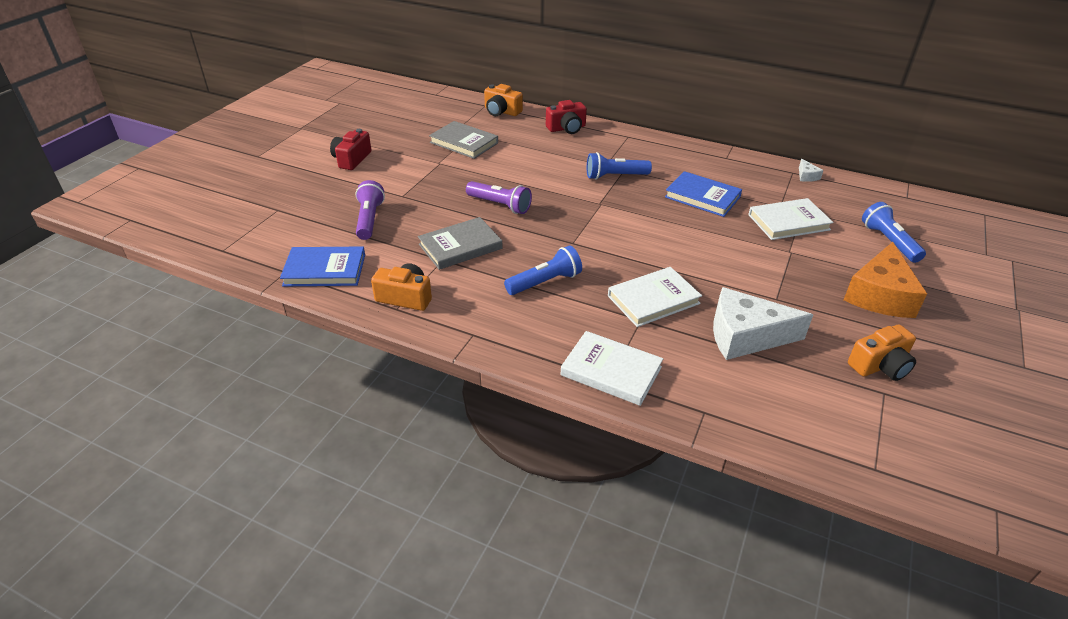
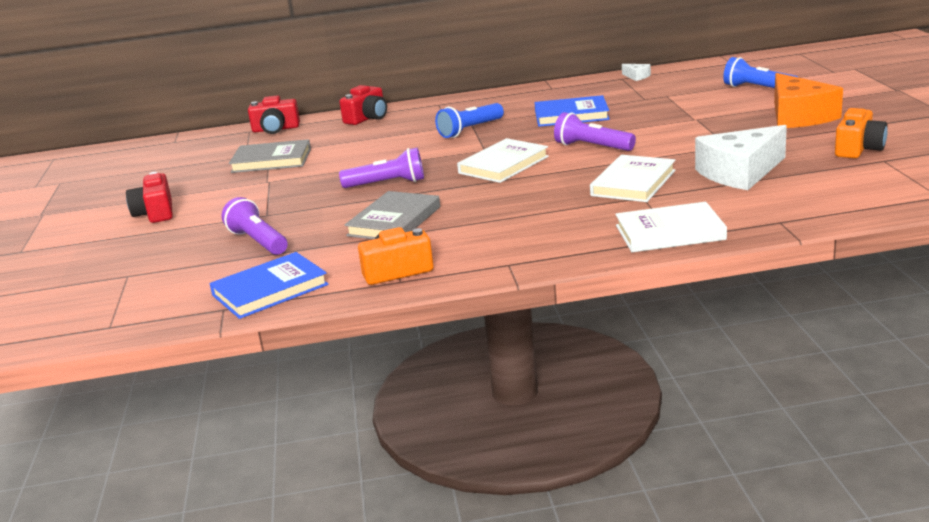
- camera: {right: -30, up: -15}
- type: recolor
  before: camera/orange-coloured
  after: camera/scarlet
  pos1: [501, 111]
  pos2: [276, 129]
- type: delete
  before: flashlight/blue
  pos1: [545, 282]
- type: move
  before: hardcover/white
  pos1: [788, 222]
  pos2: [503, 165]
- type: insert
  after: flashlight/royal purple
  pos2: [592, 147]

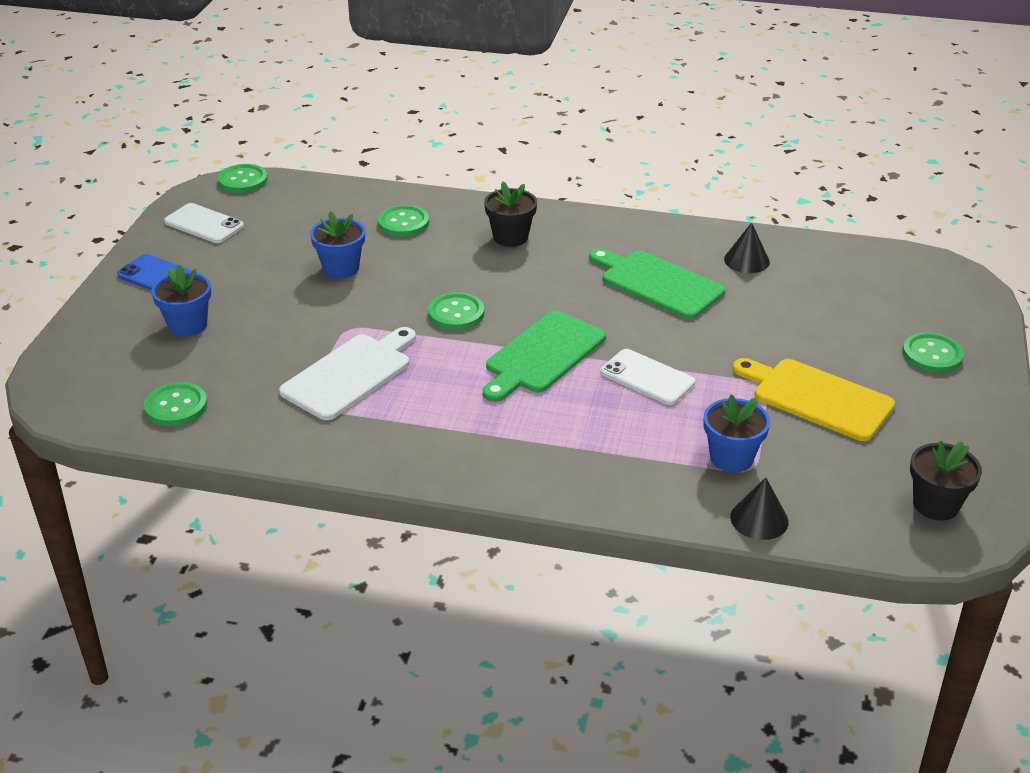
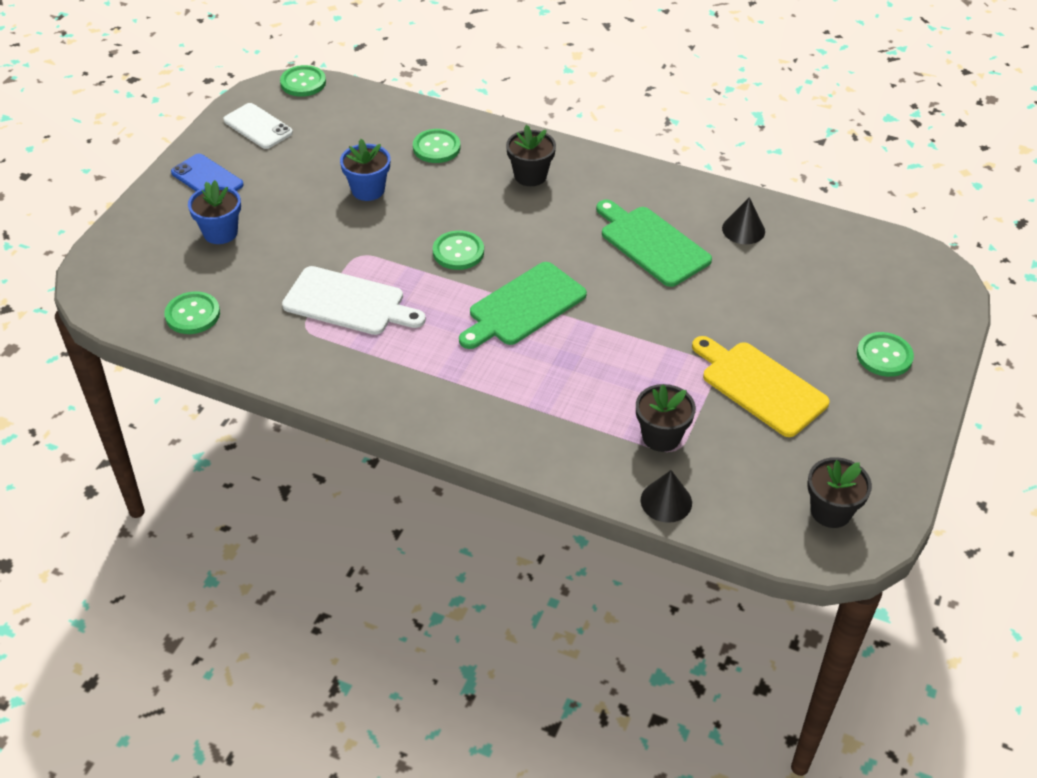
- camera: {right: 10, up: 10}
- type: rotate
  before: chopping board/white
  pos1: [350, 374]
  pos2: [349, 303]
  turn: 60
- type: delete
  before: smartphone/white
  pos1: [647, 377]
- type: recolor
  before: flower pot/blue
  after: flower pot/jet-black
  pos1: [731, 458]
  pos2: [661, 436]

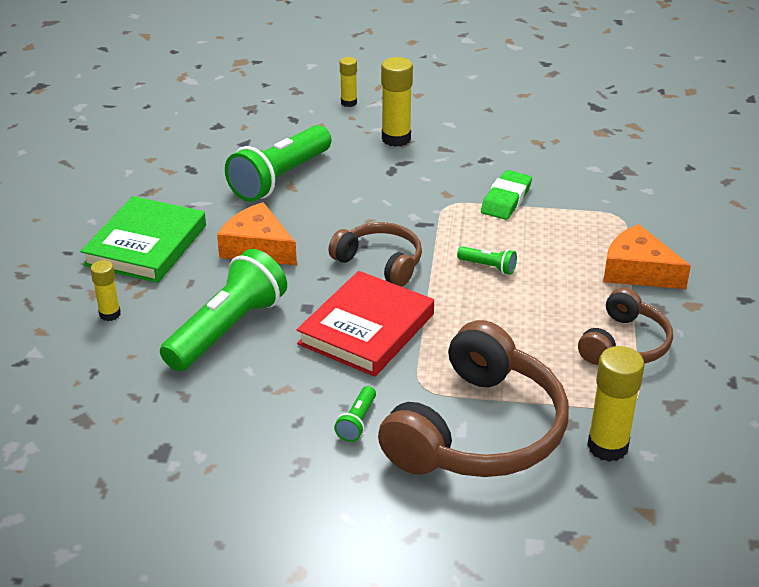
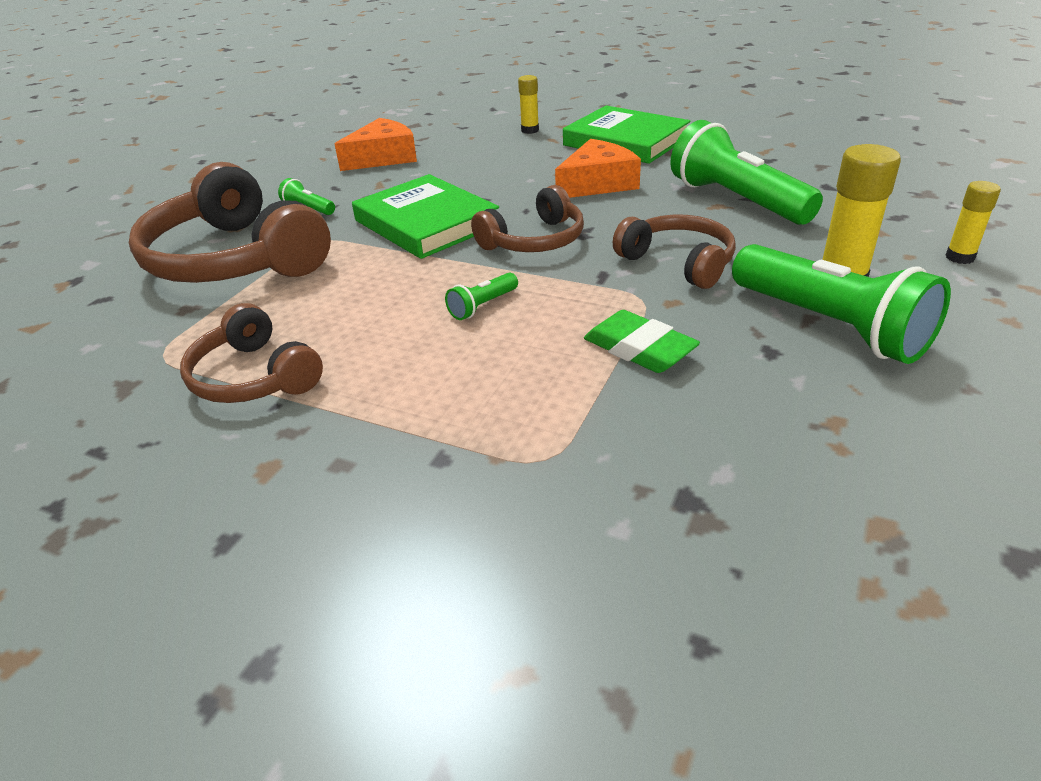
- camera: {right: 110, up: 0}
- type: move
  before: flashlight/green
  pos1: [228, 329]
  pos2: [830, 326]
- type: recolor
  before: hardcover/scarlet
  after: hardcover/green
  pos1: [367, 329]
  pos2: [426, 223]
- type: delete
  before: glue stick/golden
  pos1: [607, 446]
- type: move
  before: cheese/orange-coloured
  pos1: [637, 271]
  pos2: [383, 157]
- type: insert
  after: over-ear headphones/brown
  pos2: [678, 262]

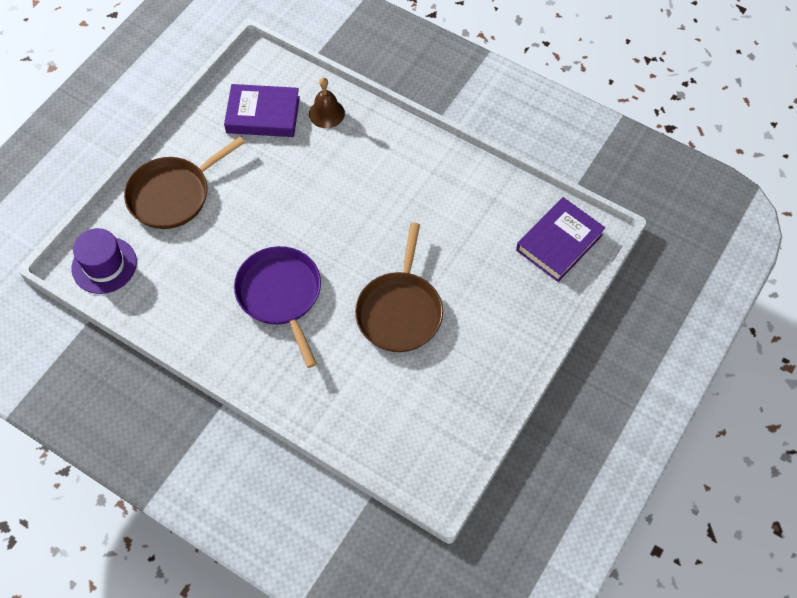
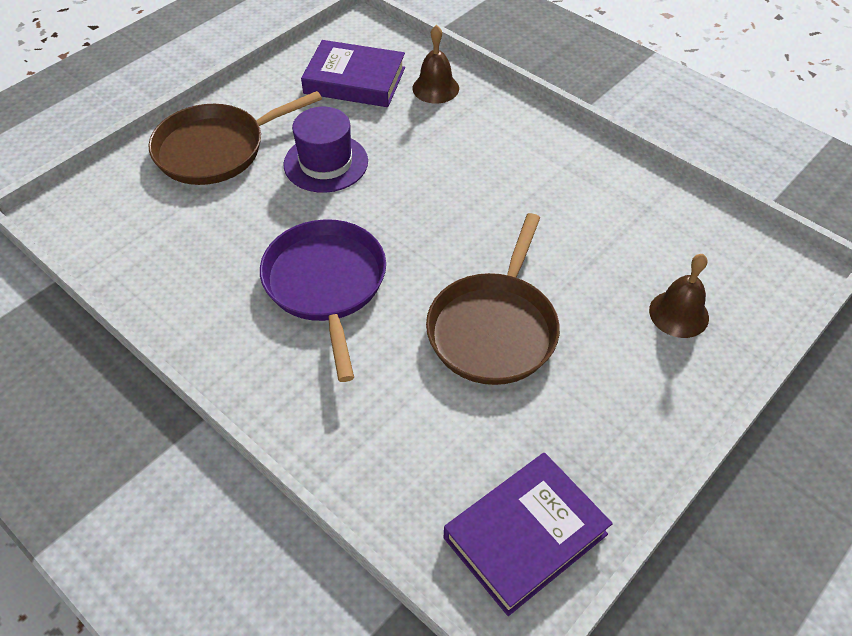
- camera: {right: 10, up: -10}
- type: move
  before: tall hat/royal purple
  pos1: [104, 265]
  pos2: [326, 163]
- type: move
  before: hardcover/royal purple
  pos1: [559, 242]
  pos2: [525, 536]
- type: insert
  after: bell/brown
  pos2: [679, 314]

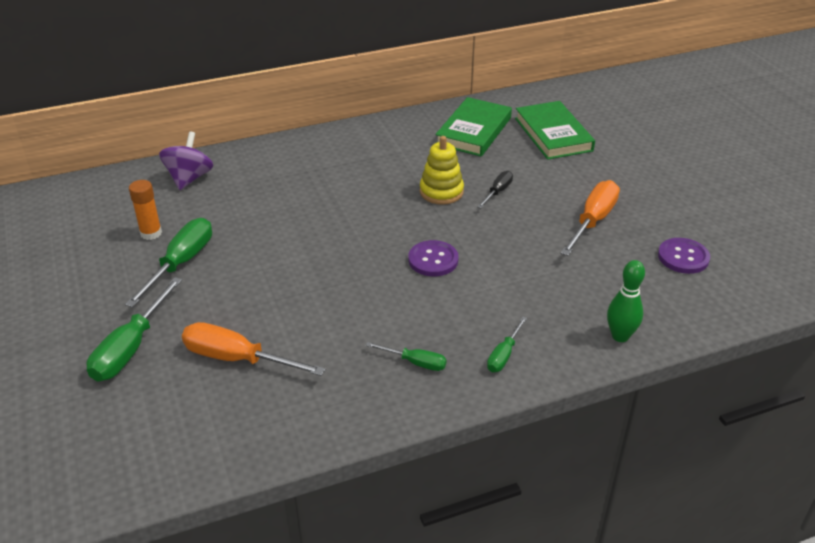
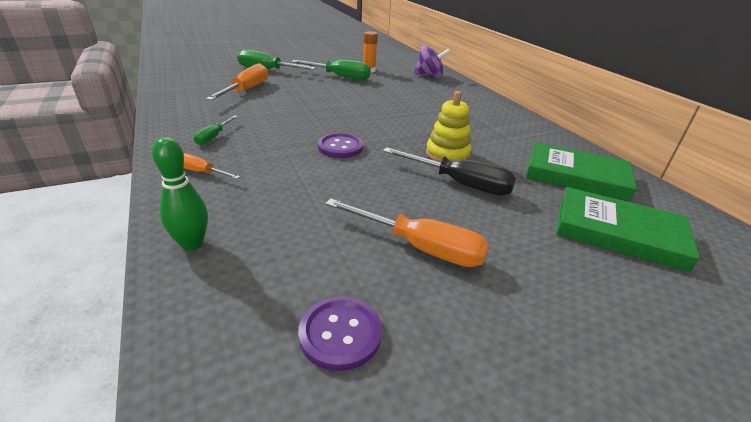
- camera: {right: 85, up: -5}
- type: resize
  before: hand screwdriver/jet-black
  pos1: [498, 192]
  pos2: [460, 184]
  scale: 1.82
- type: recolor
  before: hand screwdriver/green
  after: hand screwdriver/orange-coloured
  pos1: [504, 355]
  pos2: [201, 172]
- type: rotate
  before: hardcover/green
  pos1: [553, 134]
  pos2: [618, 232]
  turn: 45

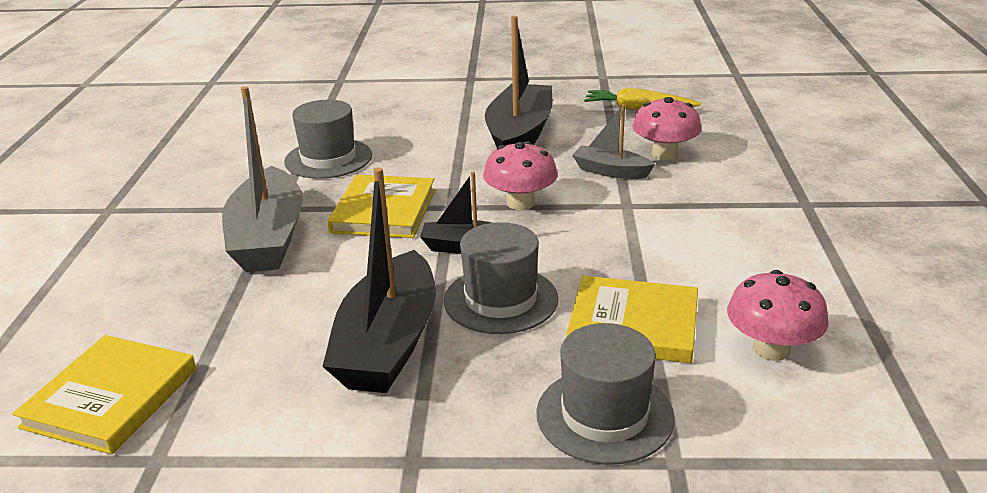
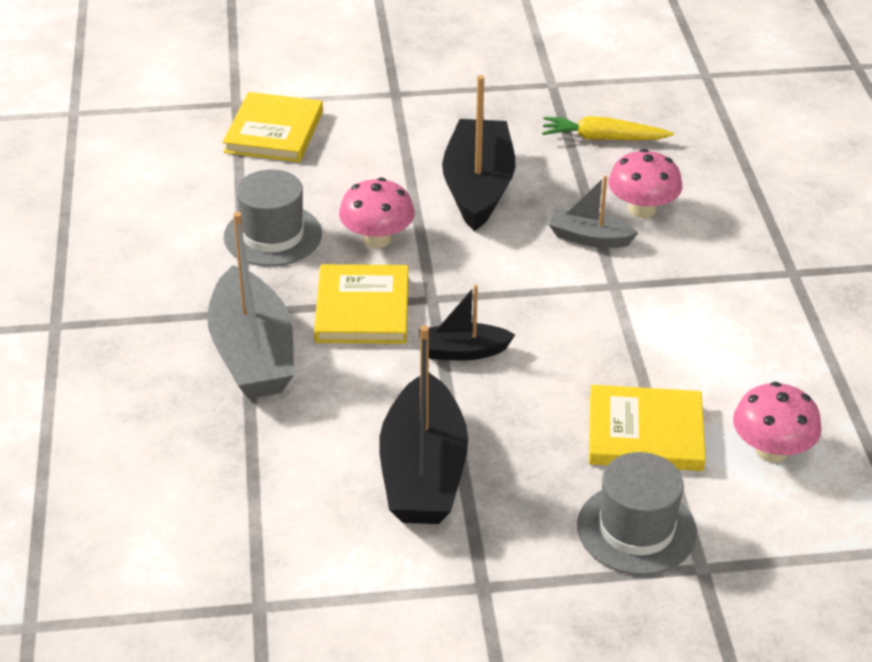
- camera: {right: -10, up: 10}
- type: move
  before: hardcover/golden
  pos1: [111, 398]
  pos2: [274, 132]
- type: delete
  before: tall hat/grey
  pos1: [501, 300]
- type: move
  before: mushroom/rose-pink
  pos1: [520, 203]
  pos2: [377, 239]

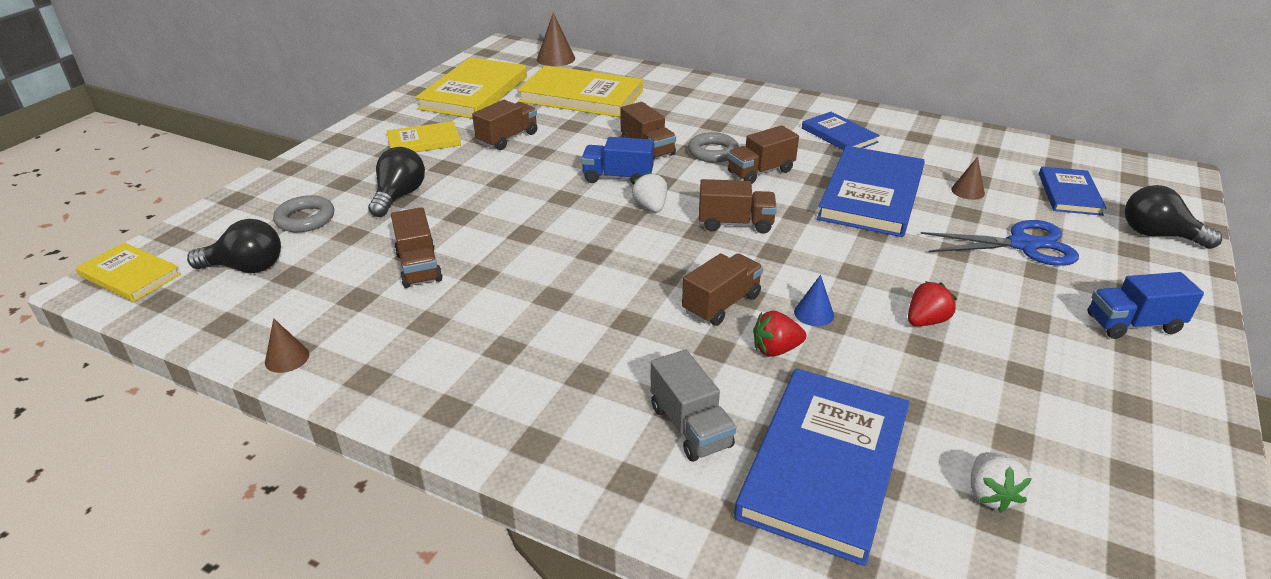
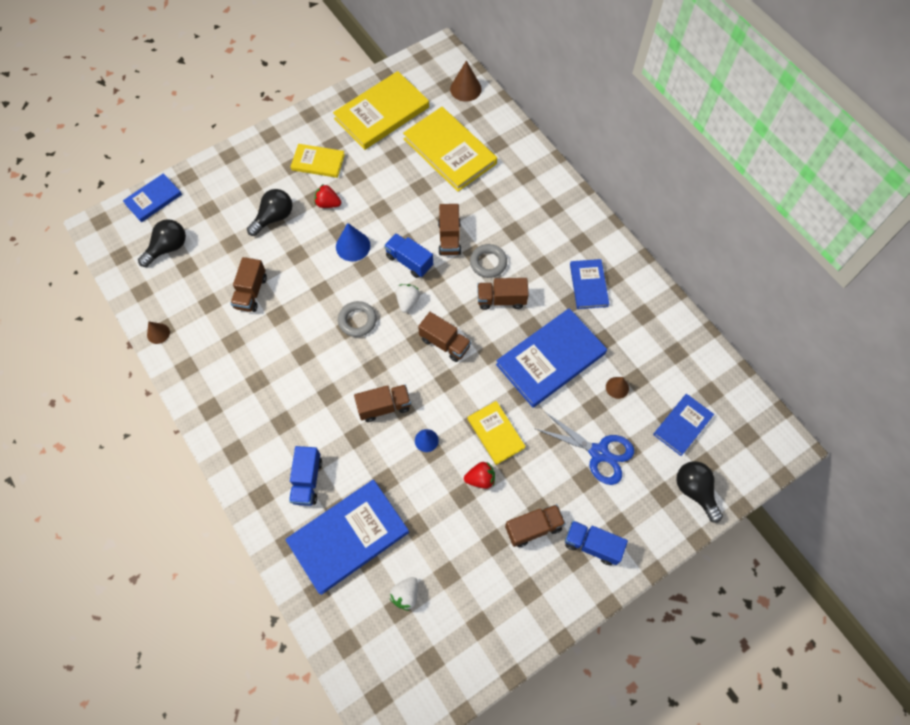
- camera: {right: 30, up: 30}
- type: move
  before: hardcover/golden
  pos1: [130, 275]
  pos2: [495, 433]
- type: rotate
  before: bulb/jet-black
  pos1: [246, 268]
  pos2: [168, 248]
  turn: -75
- type: move
  before: torus/grey
  pos1: [305, 219]
  pos2: [357, 320]
- type: move
  before: toy truck/brown
  pos1: [507, 138]
  pos2: [533, 528]
- type: recolor
  before: toy truck/grey
  after: toy truck/blue
  pos1: [690, 426]
  pos2: [307, 480]
- type: move
  before: toy strawberry/scarlet
  pos1: [775, 349]
  pos2: [328, 203]
- type: insert
  after: hardcover/blue
  pos2: [153, 199]
- type: insert
  after: cone shape/blue
  pos2: [353, 246]

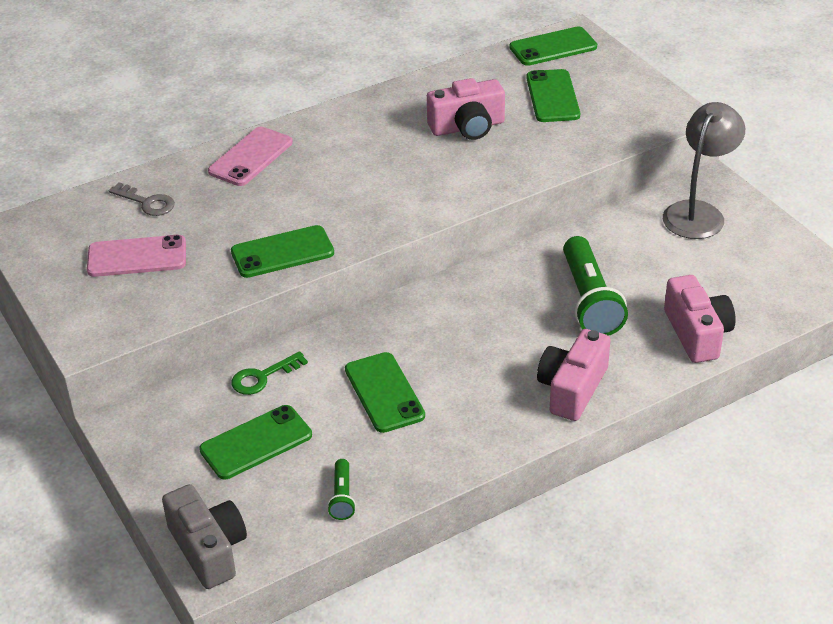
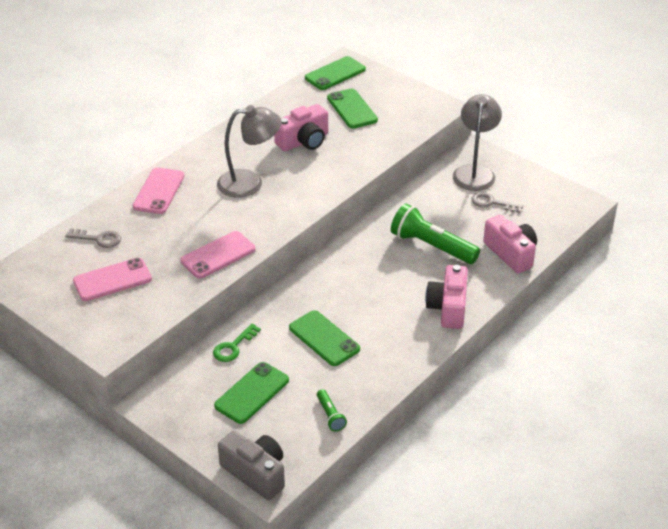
- camera: {right: -20, up: 0}
- type: recolor
  before: smartphone/green
  after: smartphone/rose-pink
  pos1: [282, 252]
  pos2: [218, 255]
- type: rotate
  before: flashlight/green
  pos1: [589, 301]
  pos2: [431, 246]
  turn: 150
- type: insert
  after: lamp/grey
  pos2: [250, 183]
- type: insert
  after: latchkey/grey
  pos2: [492, 203]

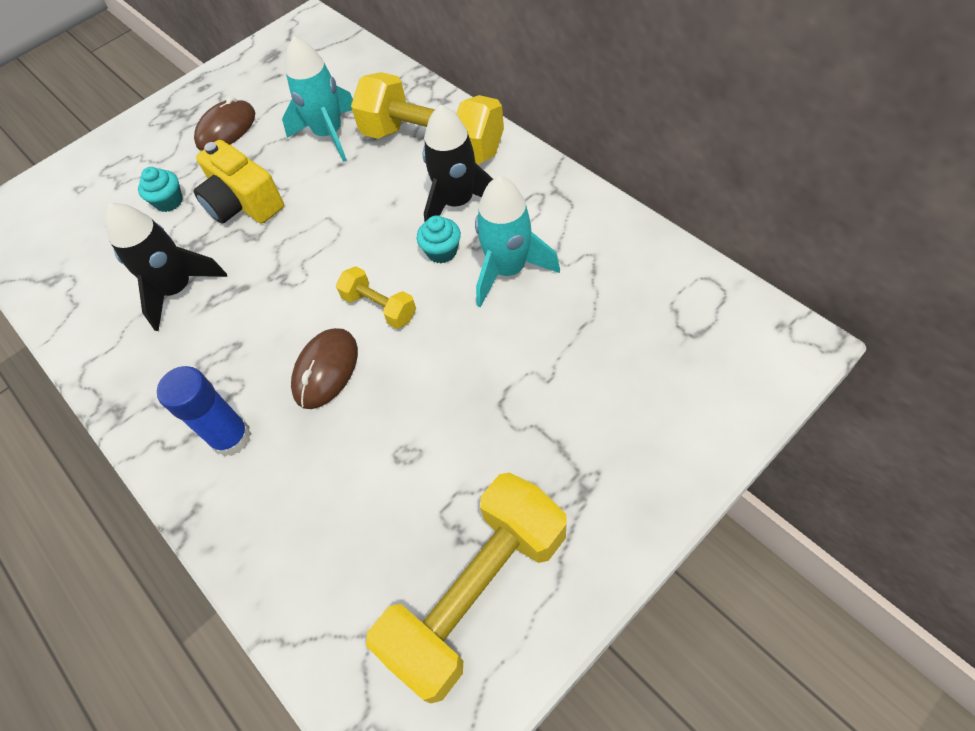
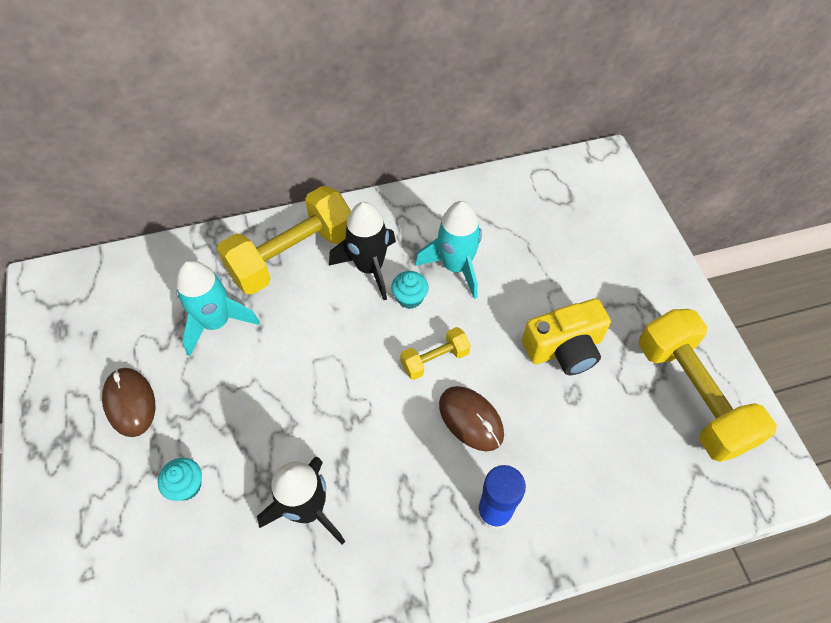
- camera: {right: -70, up: 0}
- type: move
  before: camera/golden
  pos1: [243, 203]
  pos2: [564, 348]

